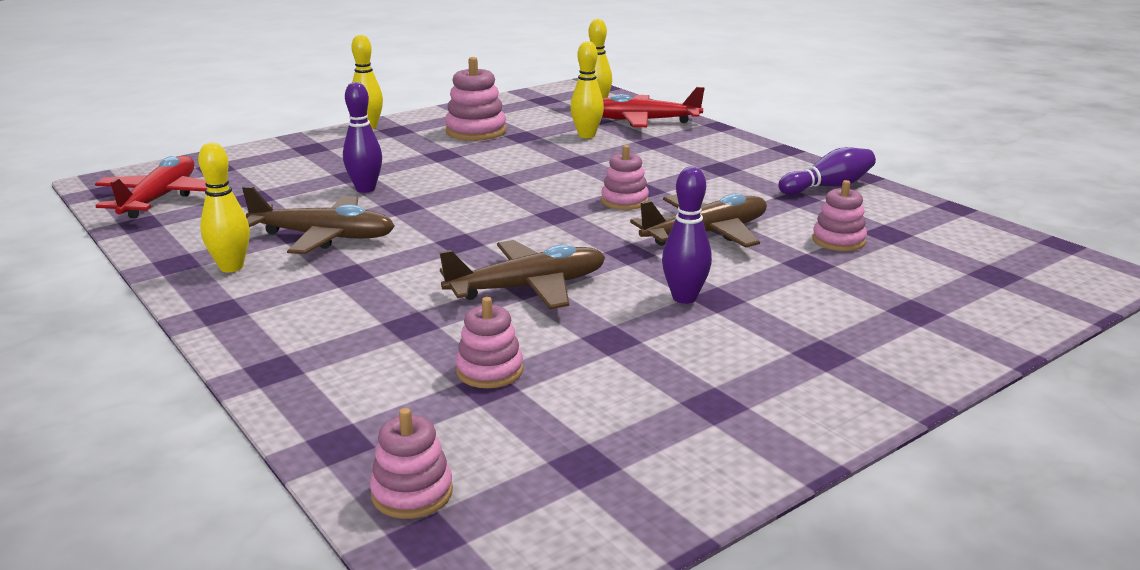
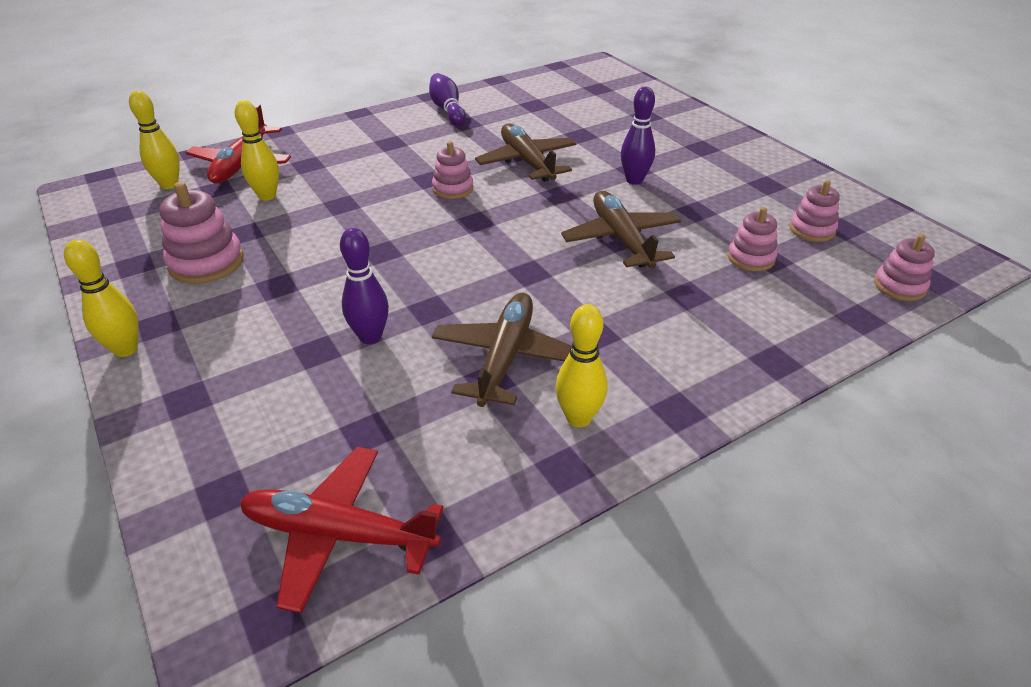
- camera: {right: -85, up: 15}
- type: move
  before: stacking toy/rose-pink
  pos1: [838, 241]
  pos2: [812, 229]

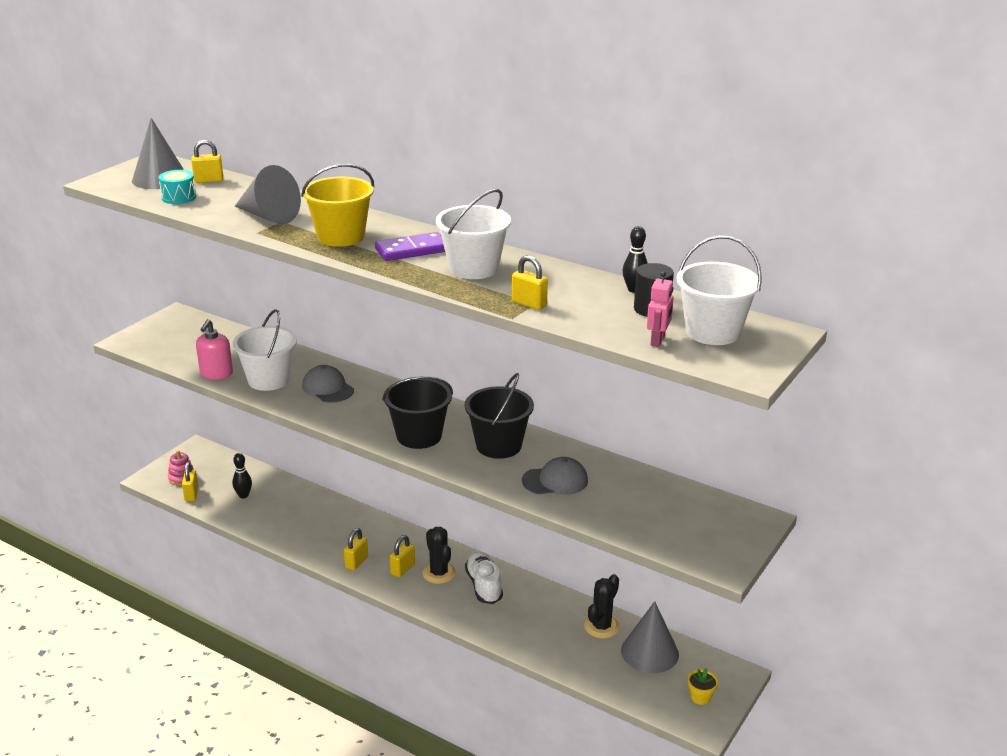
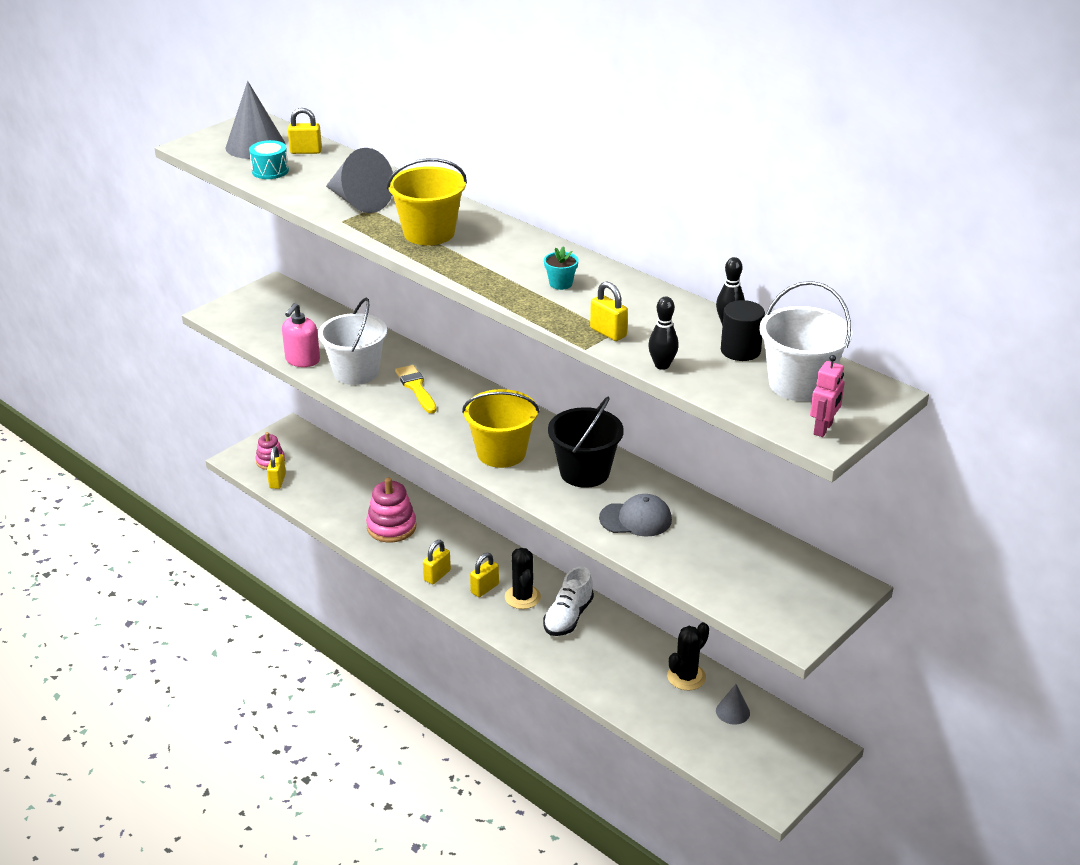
- camera: {right: 10, up: 5}
- type: move
  before: bowling pin/jet-black
  pos1: [243, 495]
  pos2: [662, 365]
- type: replace
  before: cap/grey
  after: paint brush/golden
  pos1: [328, 388]
  pos2: [416, 388]
- type: delete
  before: domino piece/royal purple
  pos1: [412, 250]
- type: recolor
  before: bucket/jet-black
  after: bucket/golden
  pos1: [419, 436]
  pos2: [501, 453]
- type: replace
  before: bucket/white
  after: flower pot/teal
  pos1: [473, 268]
  pos2: [560, 283]
- type: rotate
  before: sneaker/white
  pos1: [484, 586]
  pos2: [568, 617]
  turn: -150
- type: resize
  before: cone shape/grey
  pos1: [649, 652]
  pos2: [732, 711]
  scale: 0.54
- type: move
  before: toy robot/rose-pink
  pos1: [658, 341]
  pos2: [823, 429]
- type: delete
  before: flower pot/golden
  pos1: [700, 697]
- type: insert
  after: stacking toy/rose-pink
  pos2: [391, 527]

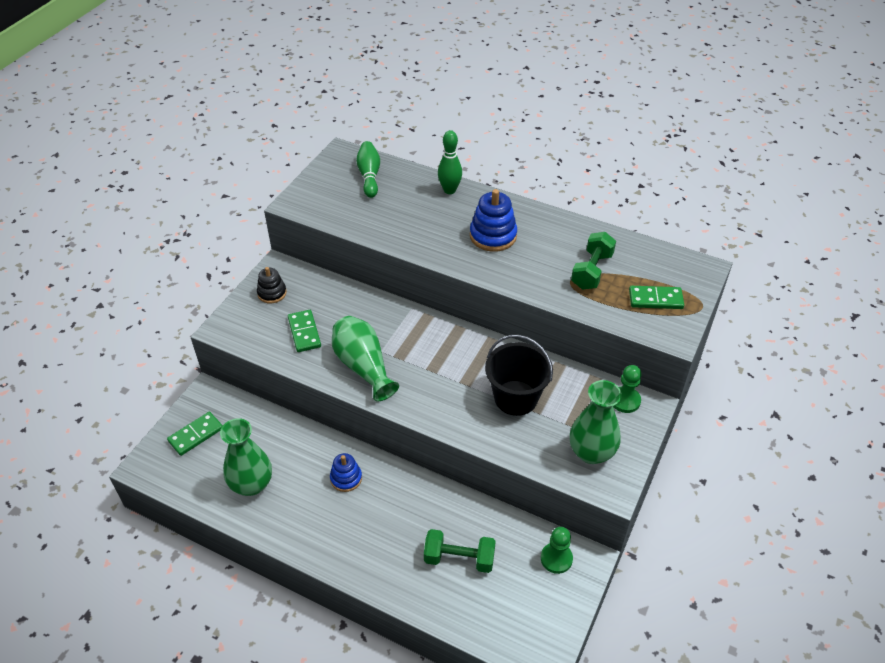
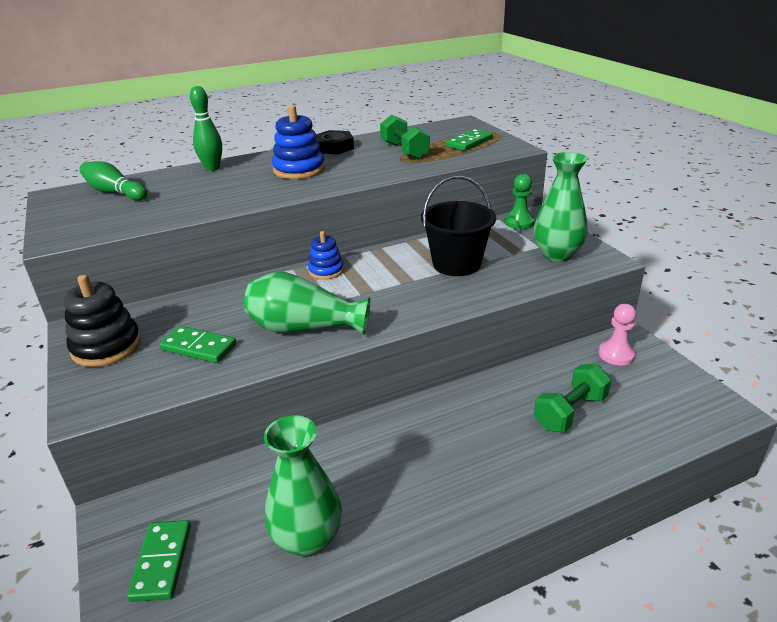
- camera: {right: -50, up: -15}
- type: resize
  before: stacking toy/jet-black
  pos1: [272, 293]
  pos2: [106, 347]
  scale: 1.59
- type: move
  before: stacking toy/blue
  pos1: [346, 478]
  pos2: [326, 271]
- type: recolor
  before: game pawn/green
  after: game pawn/rose-pink
  pos1: [556, 558]
  pos2: [616, 354]
- type: insert
  after: hex nut/jet-black
  pos2: [334, 147]

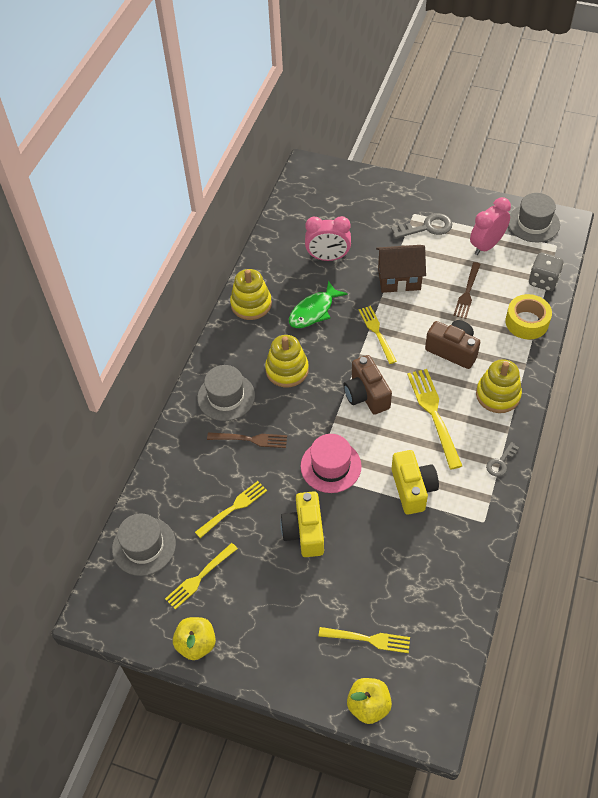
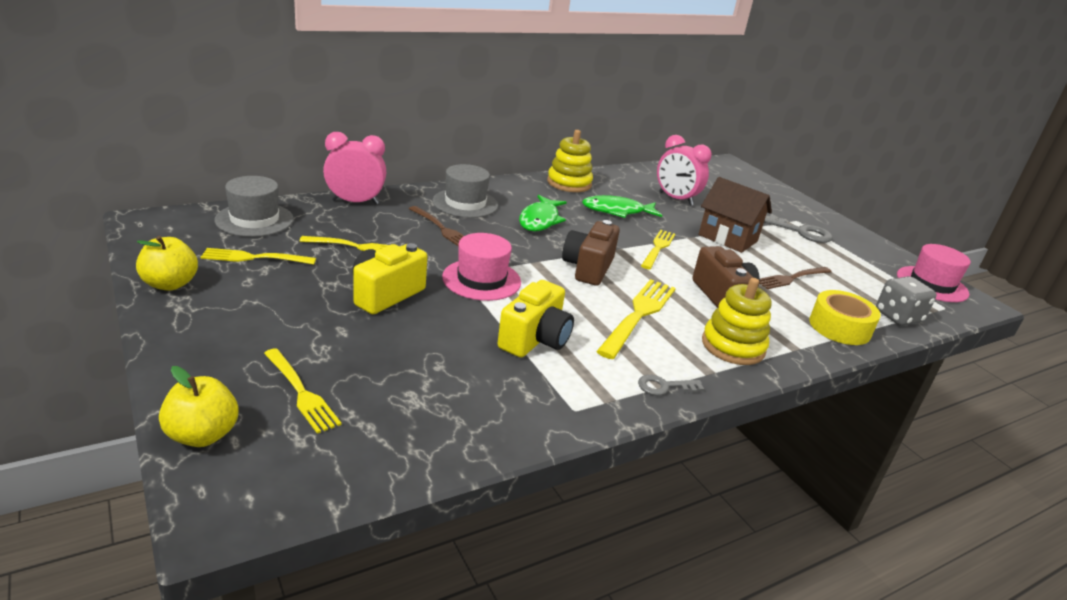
- camera: {right: 35, up: -25}
- type: replace
  before: stacking toy/golden
  after: toy fish/green
  pos1: [287, 370]
  pos2: [540, 220]
- type: move
  before: bedside clock/rose-pink
  pos1: [486, 245]
  pos2: [355, 202]
- type: recolor
  before: tall hat/grey
  after: tall hat/rose-pink
  pos1: [533, 223]
  pos2: [932, 284]

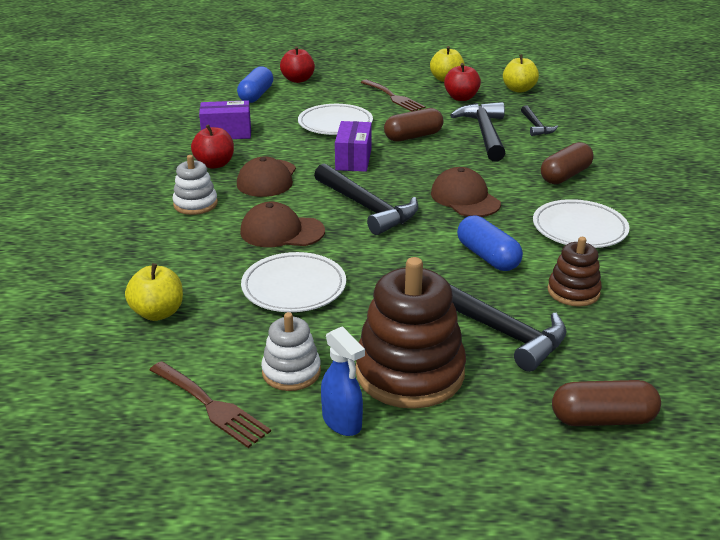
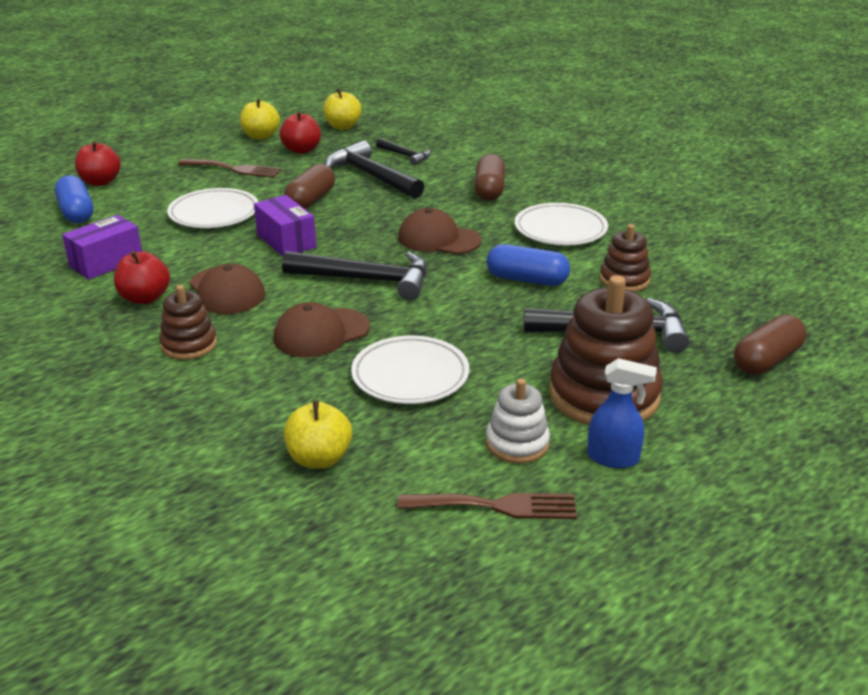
- camera: {right: -40, up: 0}
- type: recolor
  before: stacking toy/white
  after: stacking toy/brown
  pos1: [195, 204]
  pos2: [189, 344]

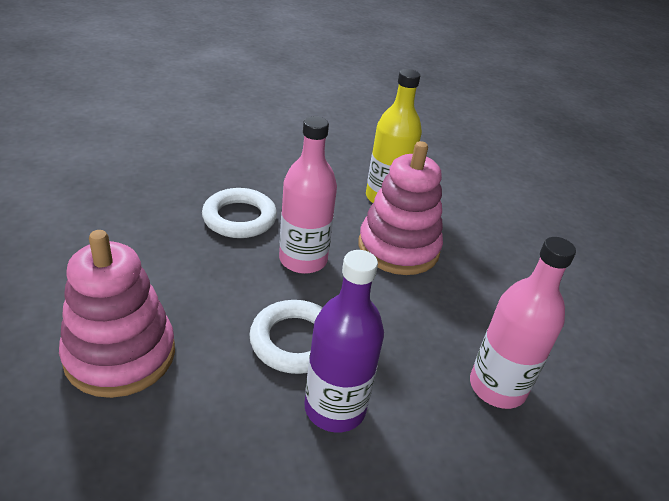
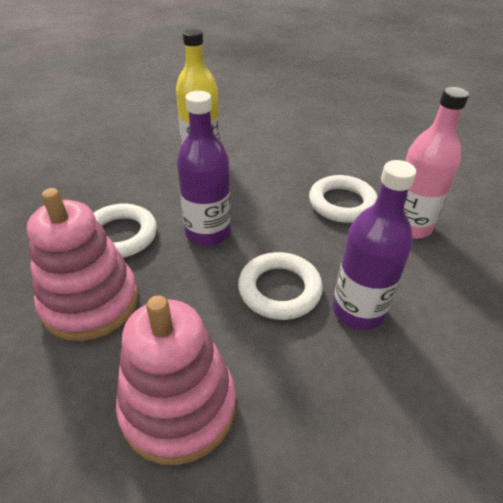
- camera: {right: -40, up: 5}
- type: recolor
  before: flask/rose-pink
  after: flask/royal purple
  pos1: [303, 260]
  pos2: [208, 232]
- type: move
  before: stacking toy/rose-pink
  pos1: [398, 248]
  pos2: [90, 302]
- type: insert
  after: torus/white
  pos2: [342, 203]

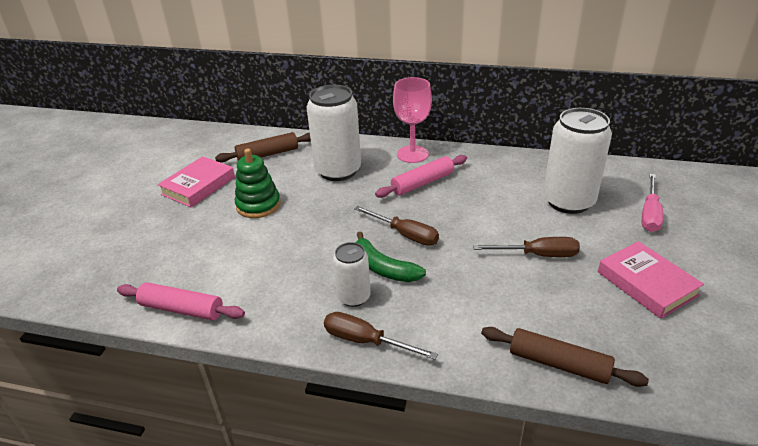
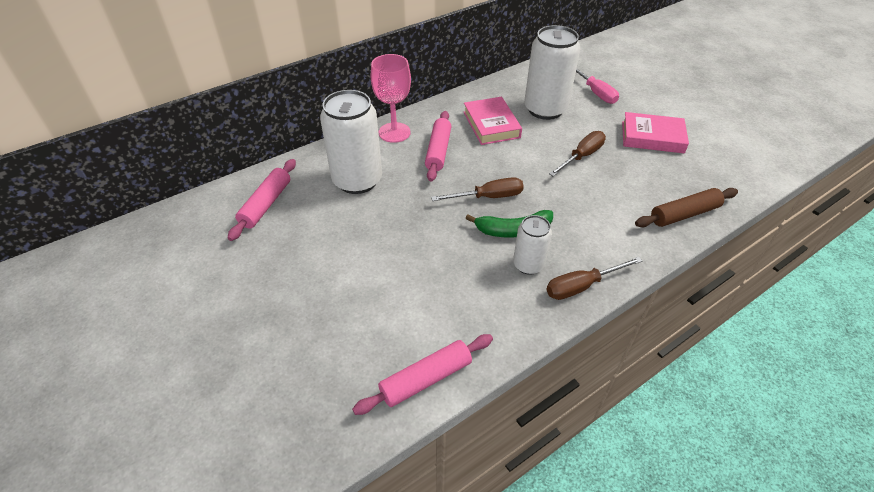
- camera: {right: -50, up: 10}
- type: move
  before: hardcover/rose-pink
  pos1: [198, 186]
  pos2: [491, 125]
- type: recolor
  before: rolling pin/brown
  after: rolling pin/rose-pink
  pos1: [268, 154]
  pos2: [266, 204]
- type: delete
  before: stacking toy/green
  pos1: [258, 205]

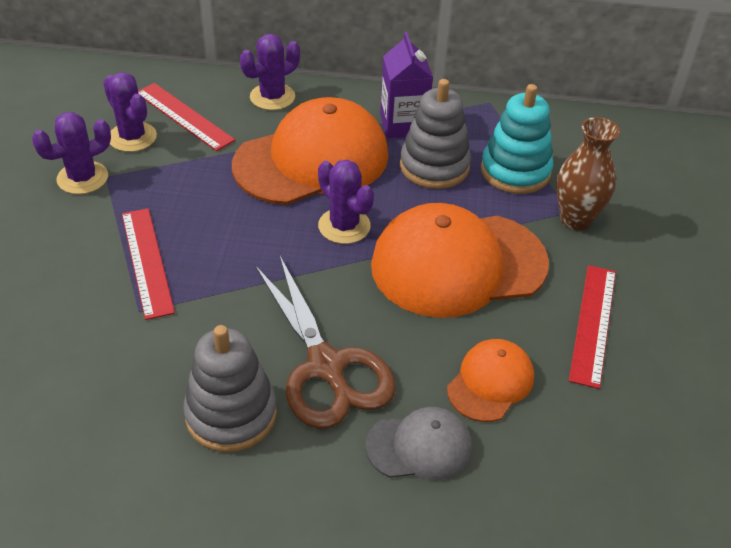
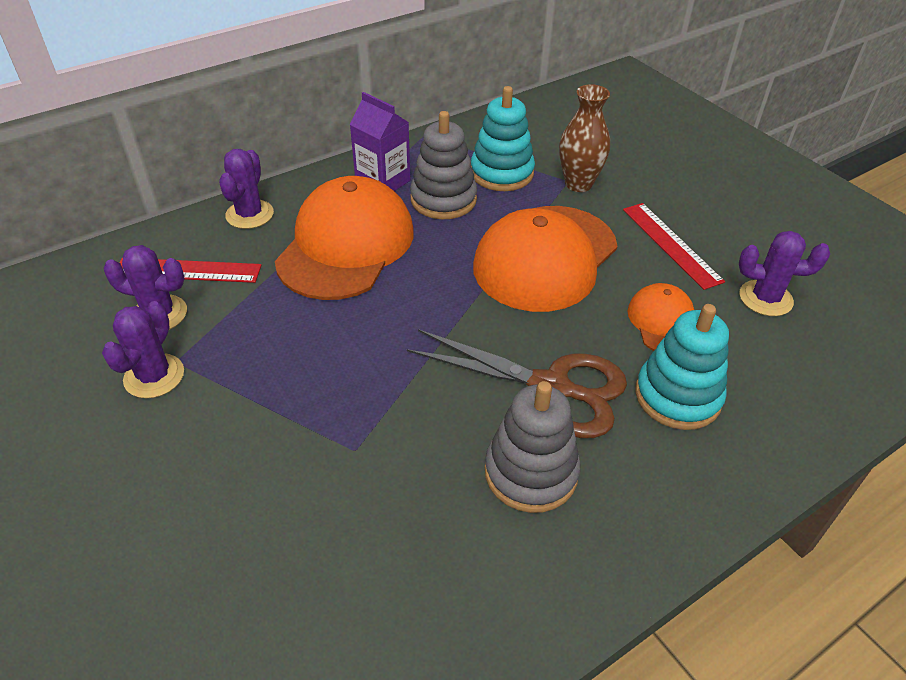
- camera: {right: -40, up: 0}
- type: delete
  before: measuring stick/scarlet
  pos1: [146, 261]
- type: move
  before: cactus/royal purple
  pos1: [344, 226]
  pos2: [765, 298]
- type: replace
  before: cap/grey
  after: stacking toy/teal
  pos1: [419, 446]
  pos2: [677, 396]

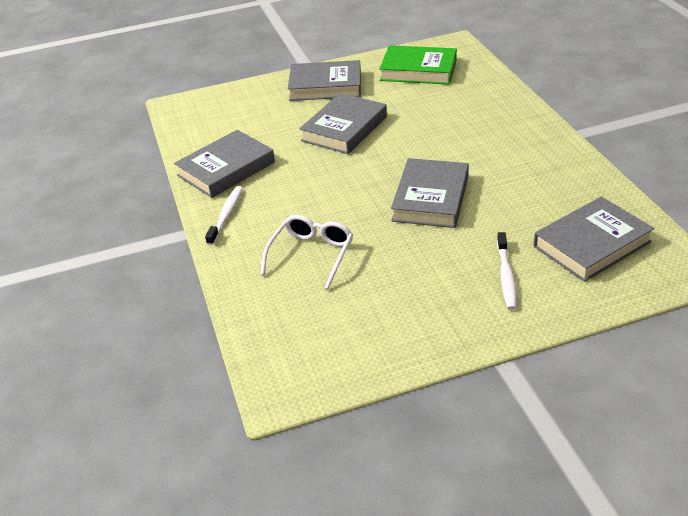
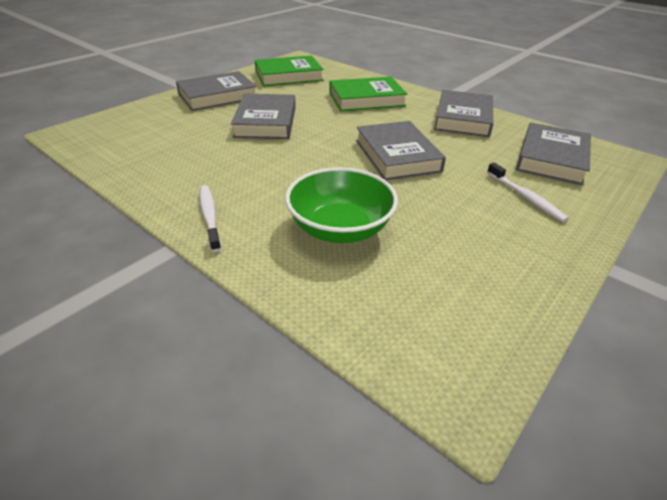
- camera: {right: -35, up: 0}
- type: move
  before: hardcover/grey
  pos1: [226, 169]
  pos2: [463, 118]
- type: replace
  before: spectacles/white
  after: deep dish/green
  pos1: [311, 254]
  pos2: [340, 228]
- type: insert
  after: hardcover/green
  pos2: [366, 99]

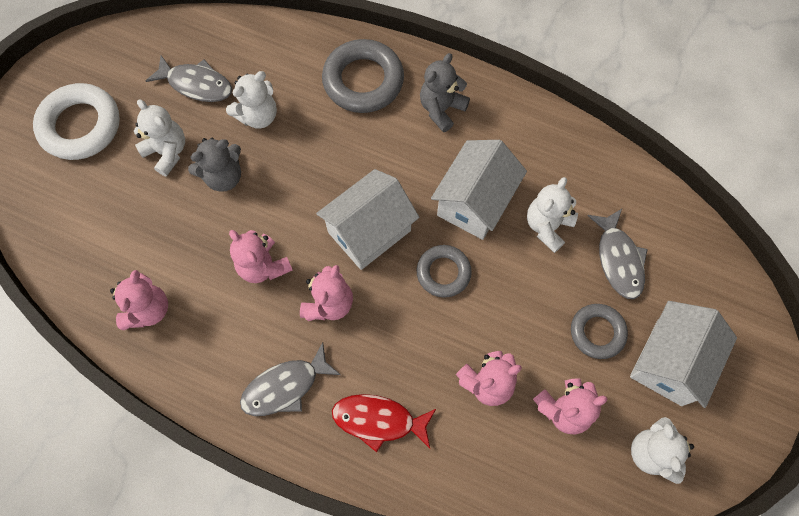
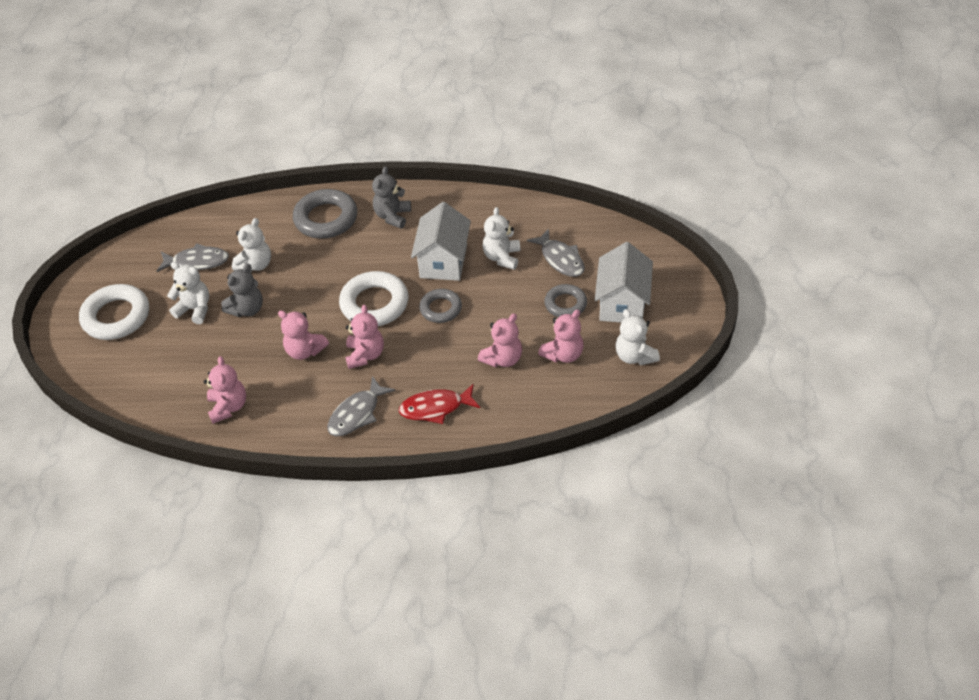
- camera: {right: -20, up: -20}
- type: replace
  before: cottage/white
  after: torus/white
  pos1: [369, 231]
  pos2: [374, 304]

